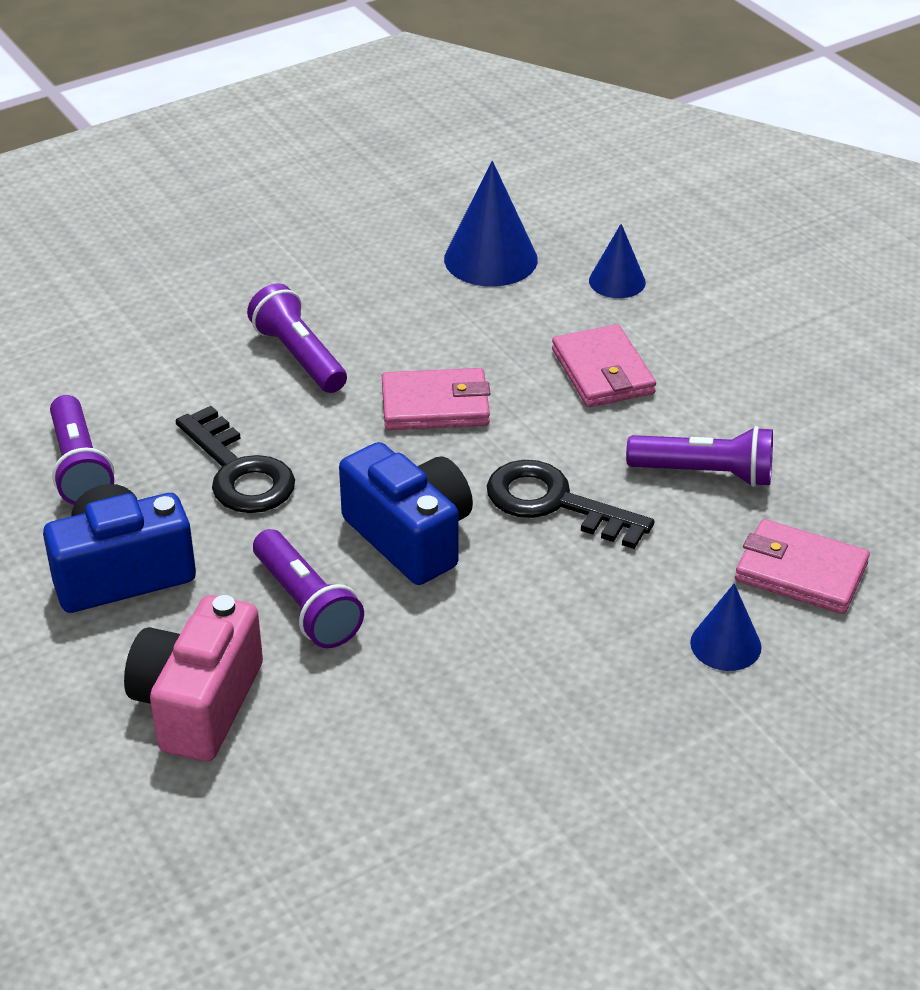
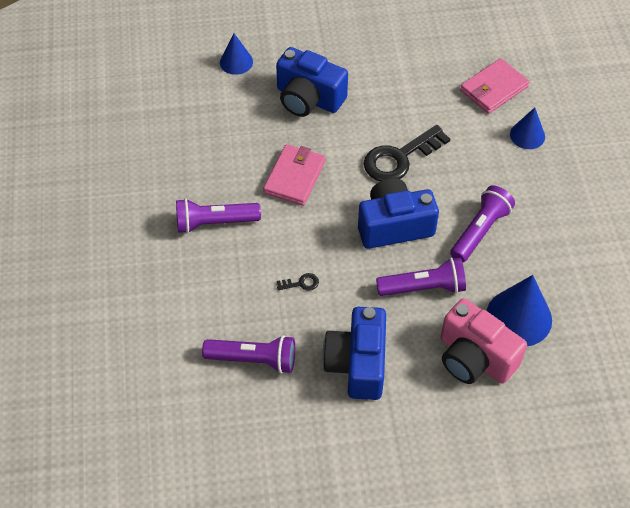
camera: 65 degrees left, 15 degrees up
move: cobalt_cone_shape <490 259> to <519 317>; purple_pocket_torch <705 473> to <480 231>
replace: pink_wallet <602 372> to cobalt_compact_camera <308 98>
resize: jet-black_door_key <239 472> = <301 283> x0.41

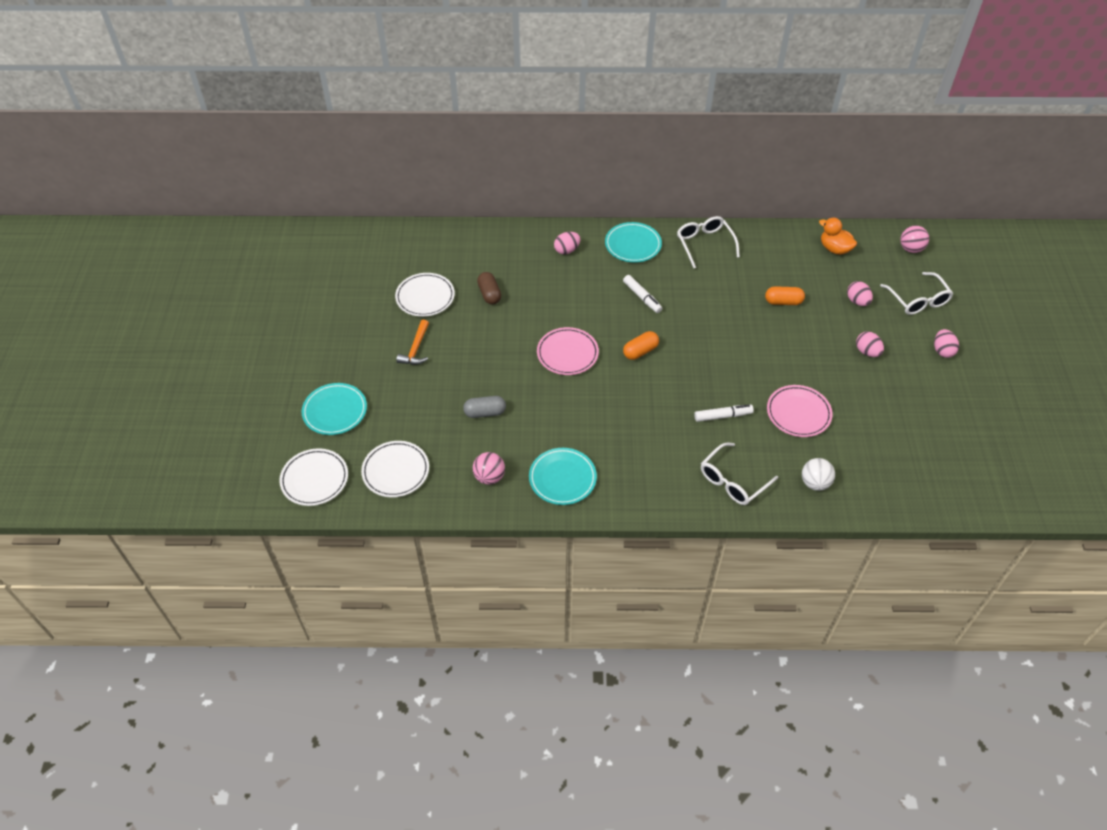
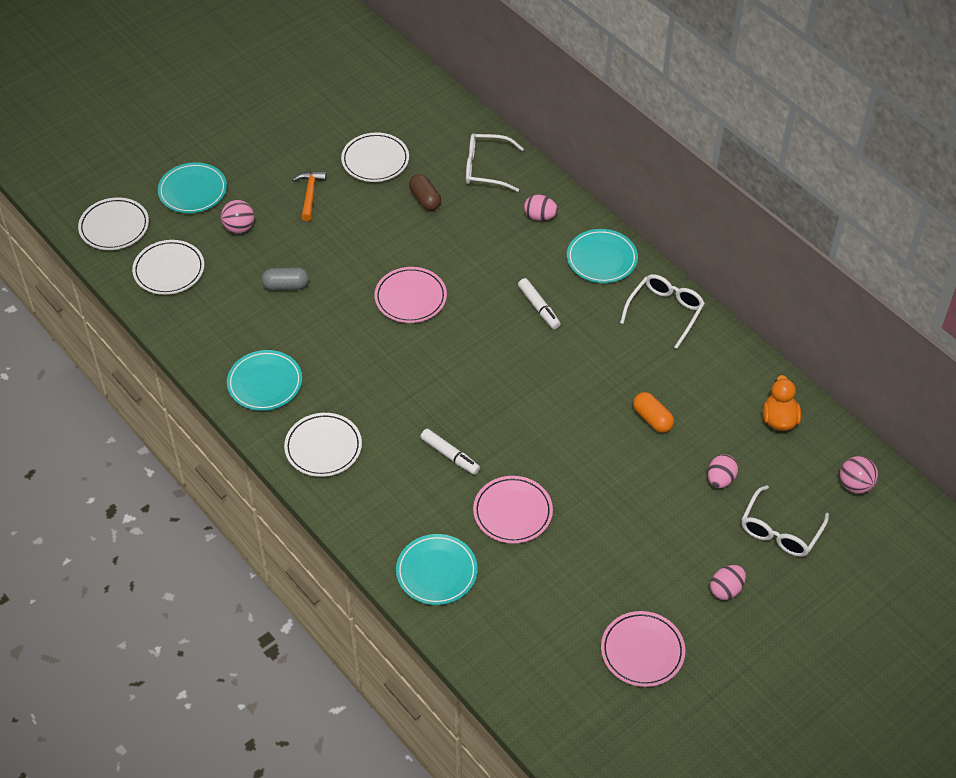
camera: 50 degrees right, 0 degrees up
delete: orange_capsule <640 351>; pink_egg <867 352>
insert: snow-white_flat_dish <323 447>; pink_flat_dish <642 651>
move: snow-white_glasses <732 481> to <486 168>; pink_ball <489 477> to <239 228>
replace: snow-white_ball <815 483> to turquoise_flat_dish <436 572>
rotate: dark_brown_capsule <489 294> = <425 199> 60 degrees counterclockwise; snow-white_marker <642 297> = <539 308> 45 degrees counterclockwise; orange_hammer <416 349> = <310 194> 120 degrees clockwise; ash-grey_capsule <485 412> = <286 286> 45 degrees counterclockwise

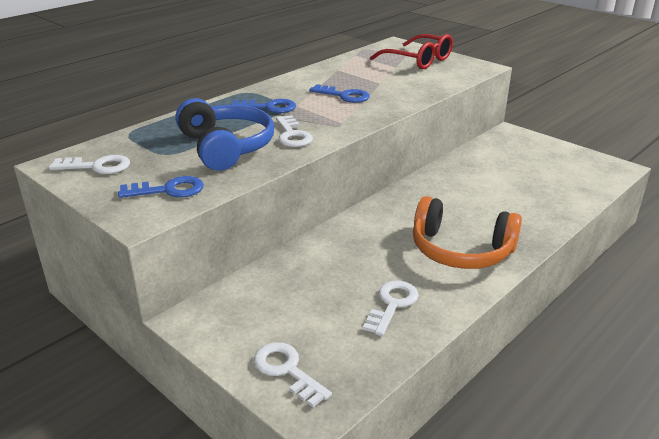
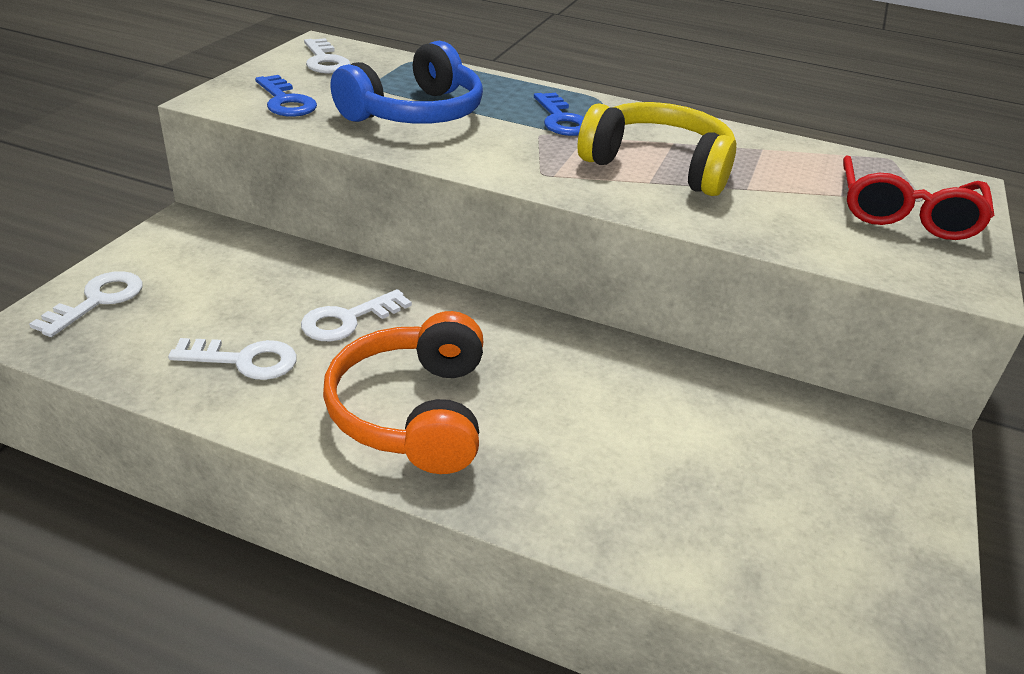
camera: 65 degrees right, 5 degrees up
move: snow-white_door_key <292 135> to <347 320>
replace: cobalt_door_key <344 96> to bright_yellow_headset <659 165>

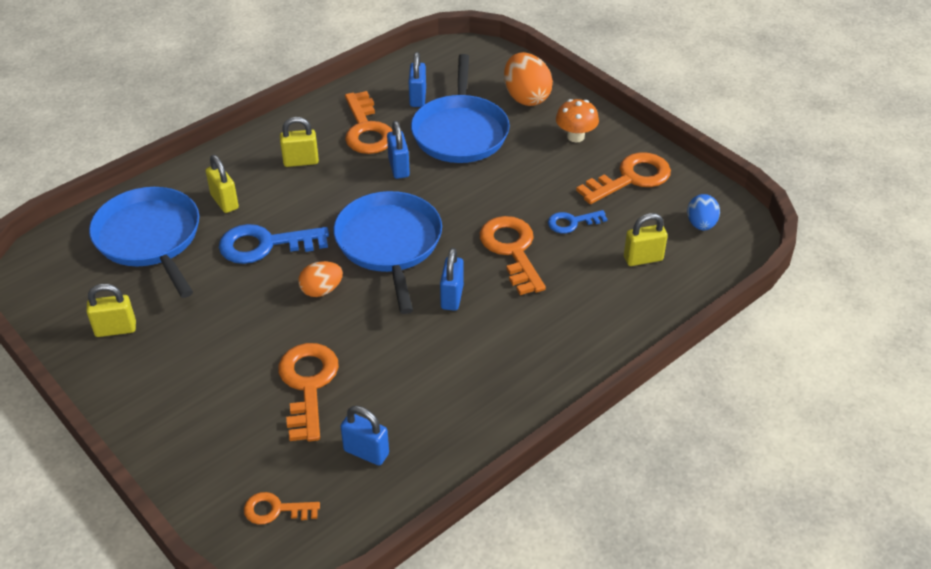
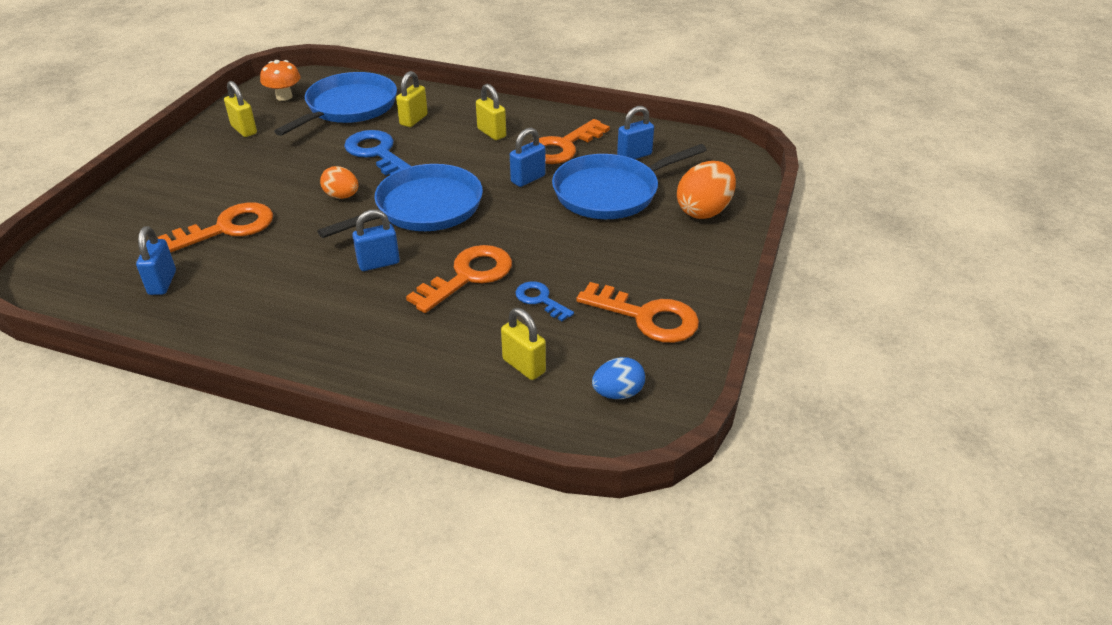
camera: 60 degrees right, 5 degrees down
delete: orange_door_key <275 510>
move: orange_fungus <575 136> to <284 97>

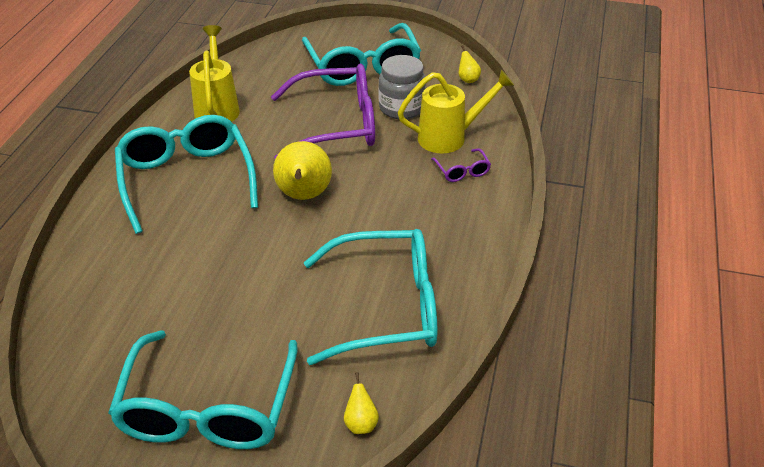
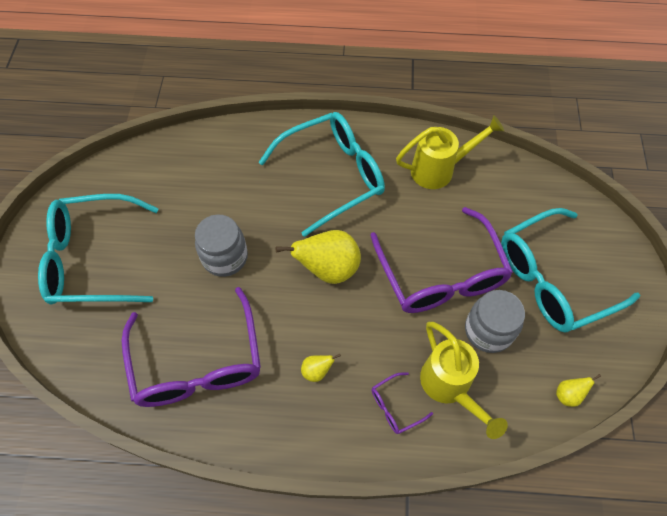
camera: 80 degrees right, 20 degrees up
insert: ash-grey_jar <225 257>
move: bright_yellow_pear_fruit <361 423> to <317 371>
recolor: turquoise_glasses <387 307> to purple_glasses <197 363>

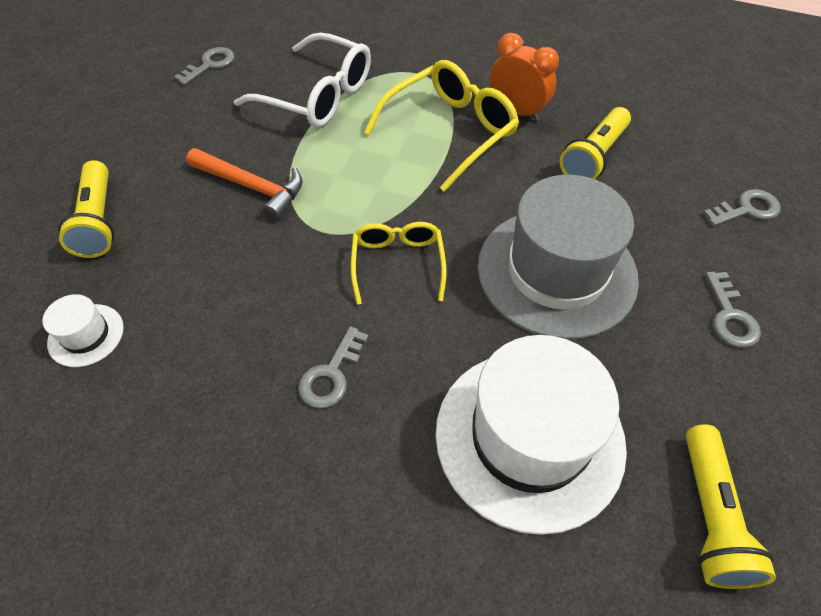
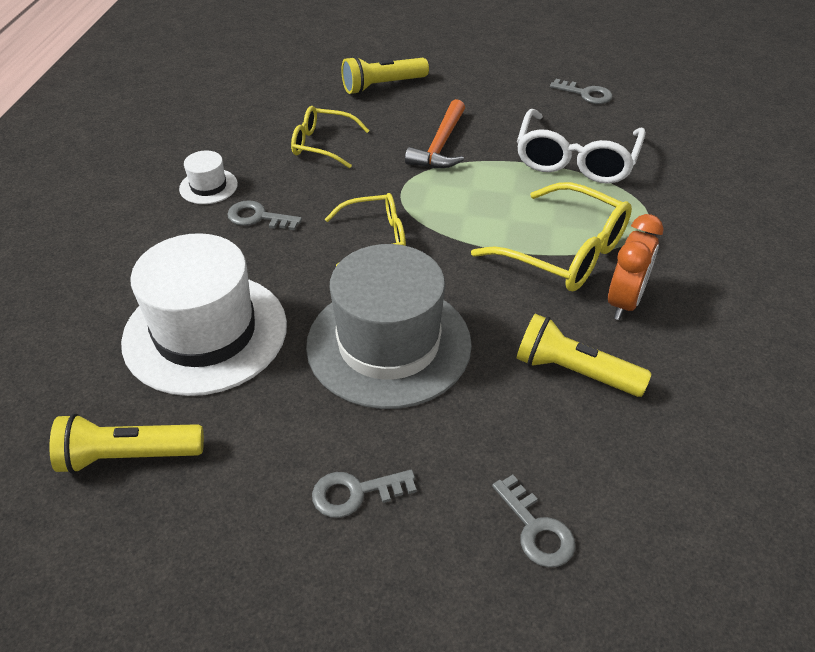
camera: 80 degrees right, 10 degrees down
insert: bright_yellow_glasses <322 145>
move: snow-white_top_hat <86 335> to <208 186>

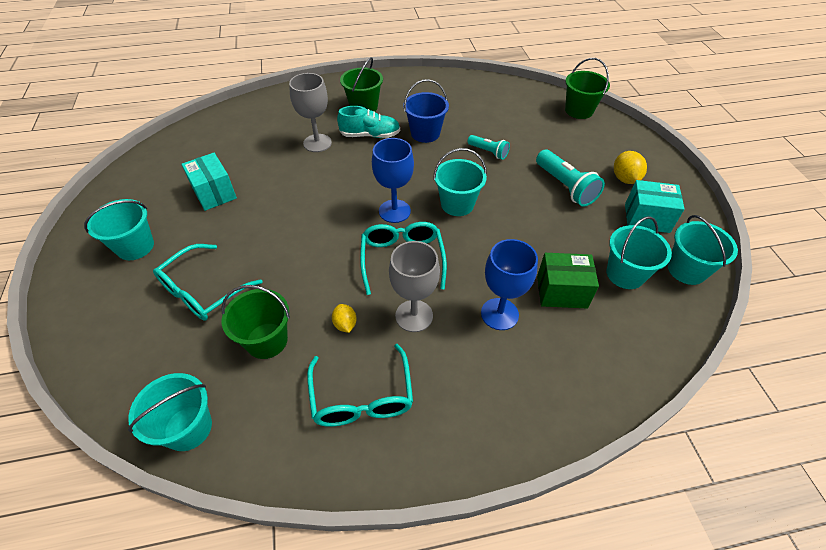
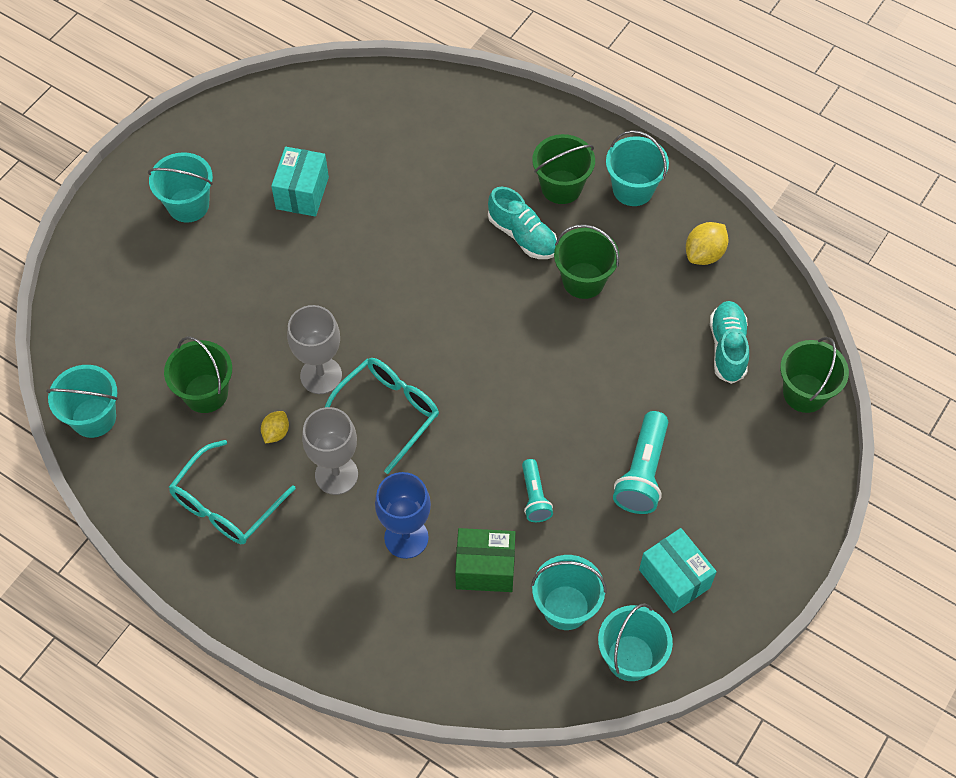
camera: 45 degrees right, 10 degrees up
delete: cobalt_goblet <394 211>; turquoise_glasses <202 291>
insert: turquoise_shoe <727 347>
move: ash-grey_goblet <317 143> to <321 375>; turquoise_pocket_torch <488 152> to <534 497>; turquoise_bucket <457 204> to <633 189>; bright_yellow_citrus_fruit <625 178> to <704 254>
recolor: cobalt_bucket <425 133> to leaf-green_bucket <583 280>
rotate: leaf-green_parcel <561 291> = <485 568> 45 degrees counterclockwise

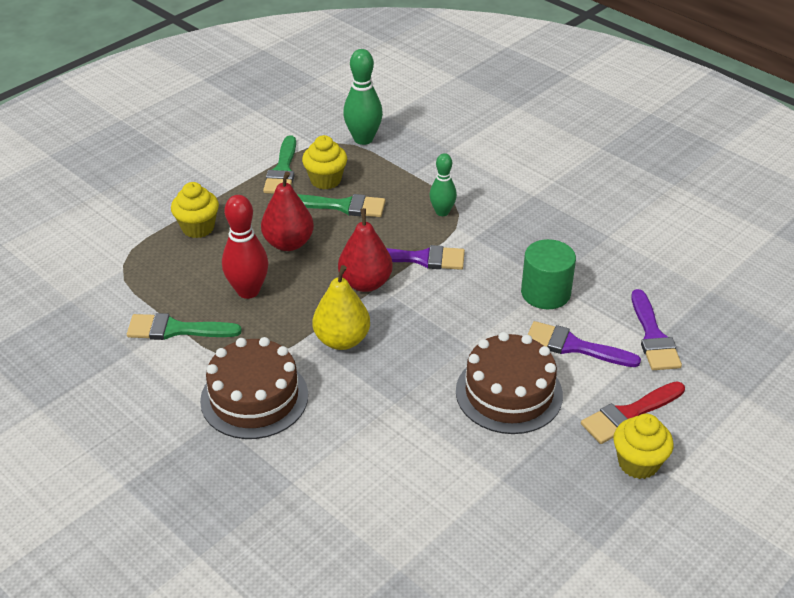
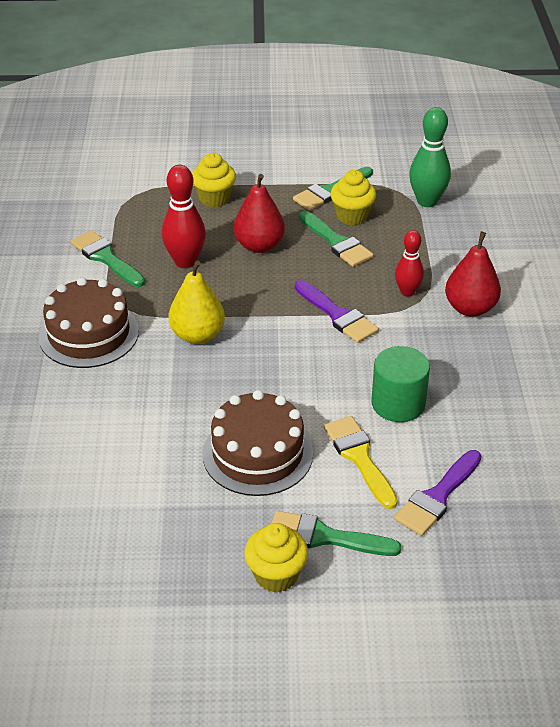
camera: 45 degrees right, 0 degrees up
move: crimson_pear_fruit <365 283> to <470 308>
recolor: leaf-green_skittle <442 212> to crimson_skittle <407 292>; purple_brush <574 346> to bright_yellow_brush <359 457>; crimson_brush <629 414> to leaf-green_brush <324 537>

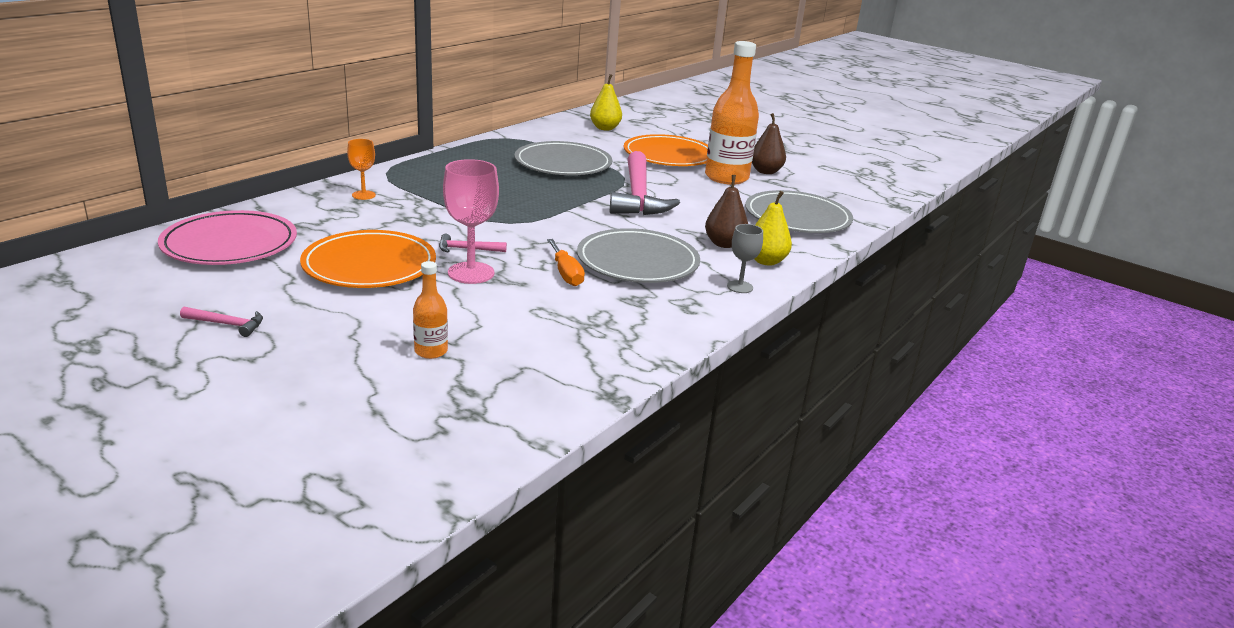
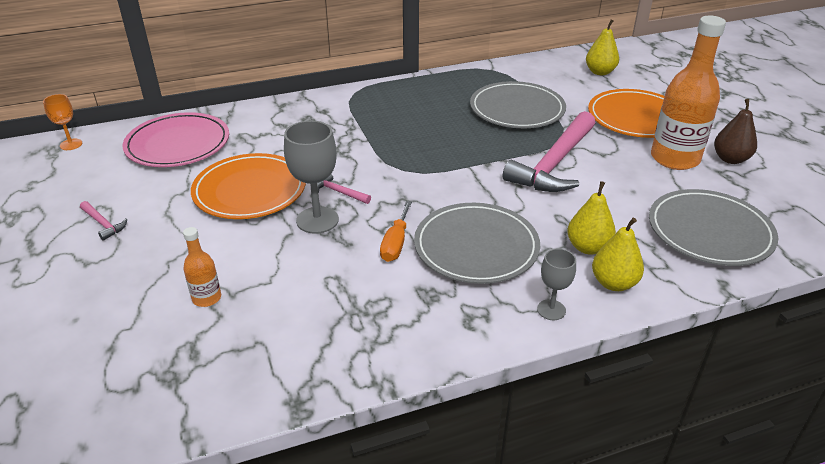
camera: 35 degrees right, 10 degrees up
move: orange_goblet <363 195> to <71 144>
recolor: pink_goblet <471 273> to ash-grey_goblet <317 220>; dark_brown_pear_fruit <724 244> to bright_yellow_pear_fruit <588 247>

